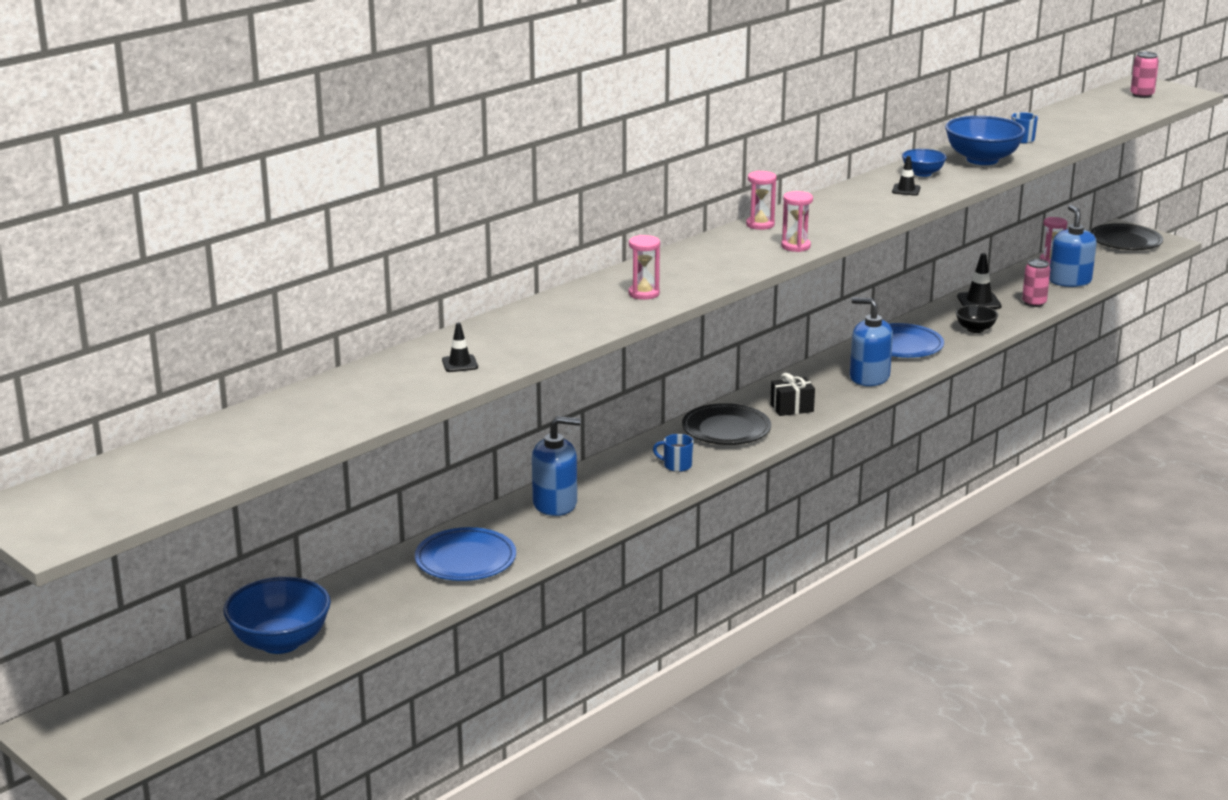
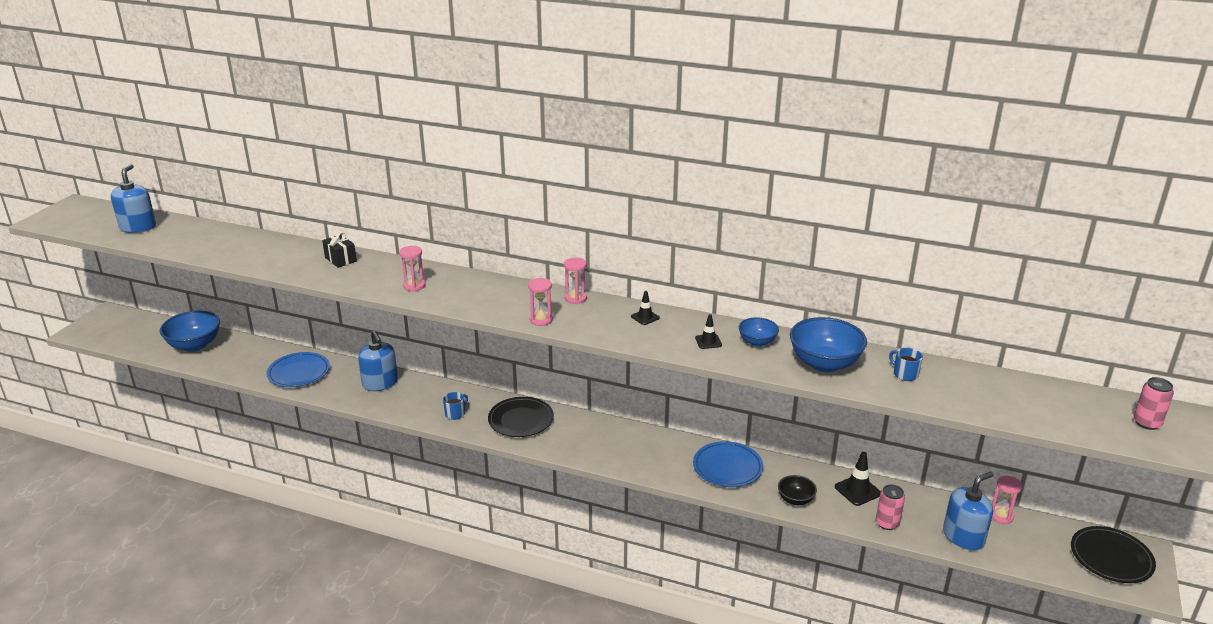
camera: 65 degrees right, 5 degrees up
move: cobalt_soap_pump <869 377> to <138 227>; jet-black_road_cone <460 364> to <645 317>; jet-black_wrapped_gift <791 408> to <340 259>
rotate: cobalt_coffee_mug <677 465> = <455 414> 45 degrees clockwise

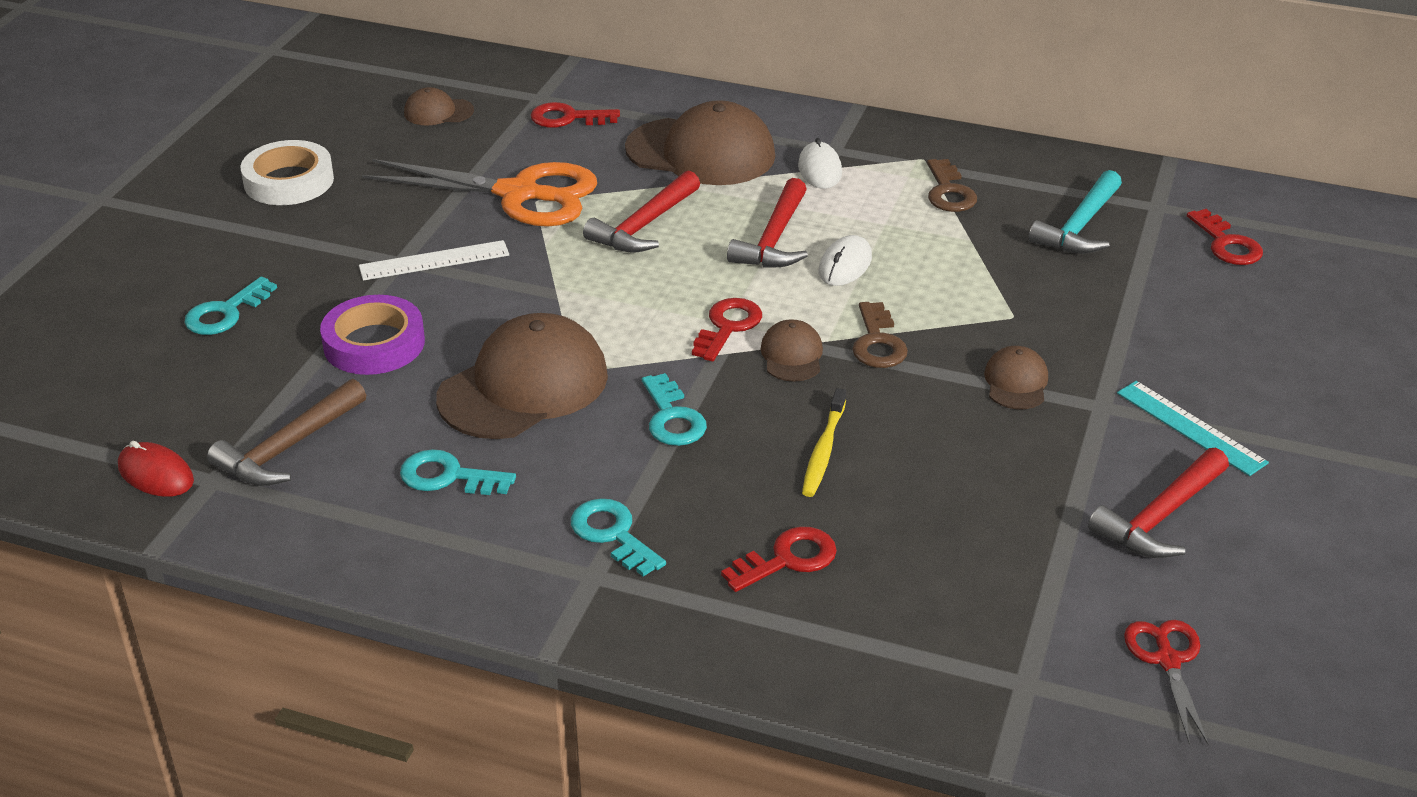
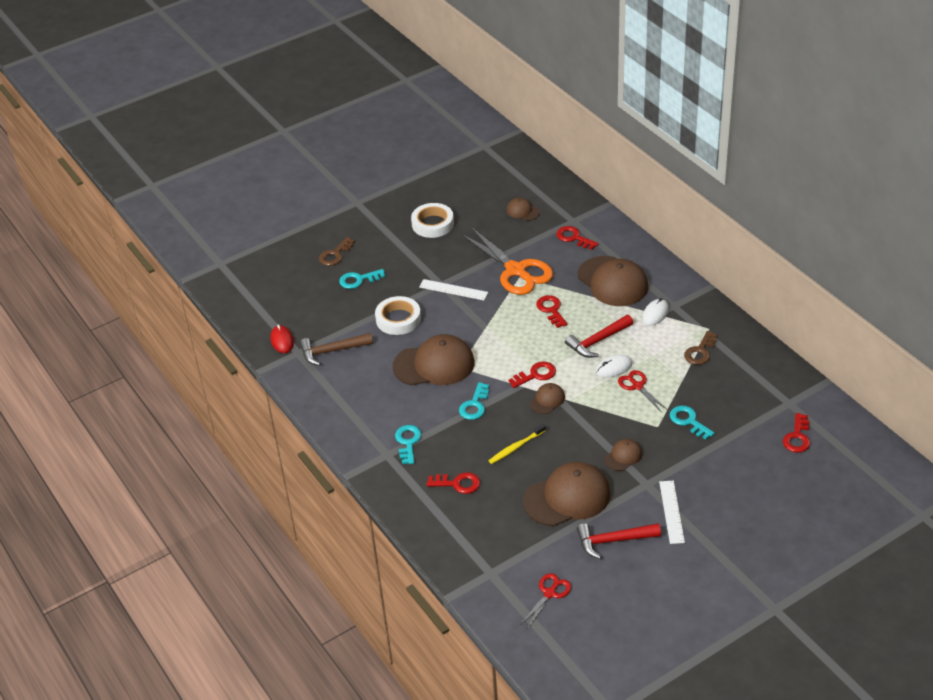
camera: 40 degrees right, 5 degrees up
delete: turquoise_hammer <1080 226>
insert: crimson_shears <637 386>; dark_brown_cap <567 497>
move: dark_brown_door_key <878 342> to <335 255>; turquoise_door_key <448 476> to <688 421>
replace: crimson_hammer <644 225> to crimson_door_key <551 310>
recolor: purple_tape <374 343> to snow-white_tape <398 319>; turquoise_straightedge <1190 427> to snow-white_straightedge <671 512>

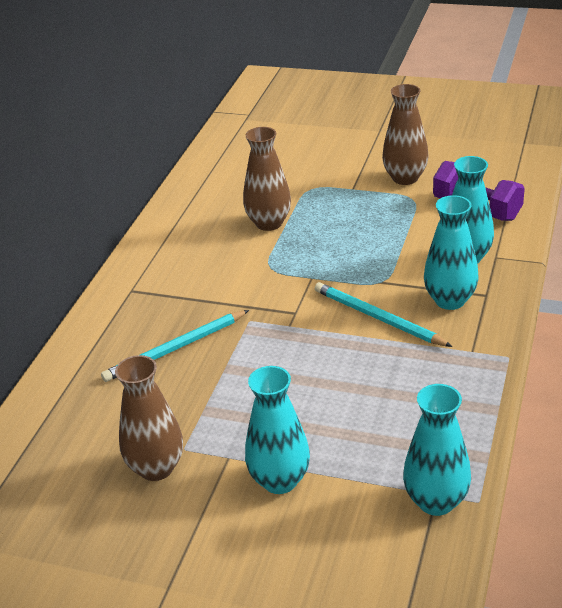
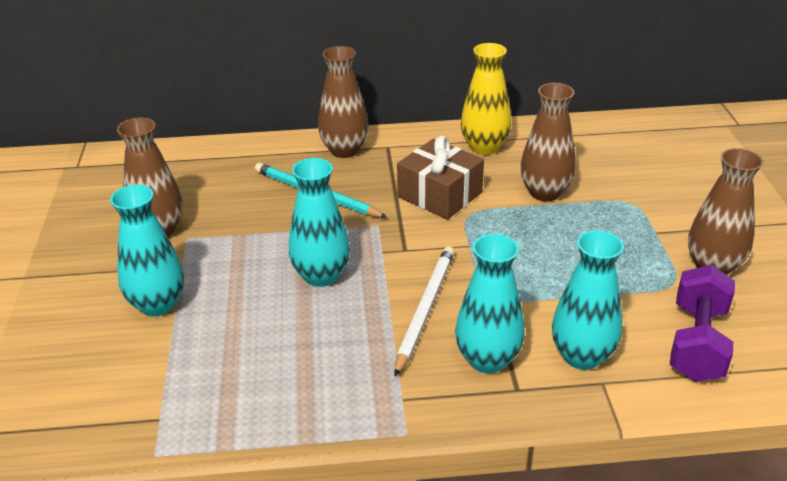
camera: 65 degrees right, 0 degrees up
insert: bright_yellow_flower_vase <484 147>; dark_brown_flower_vase <344 150>; dark_brown_wrapped_gift <439 195>
move: turquoise_flower_vase <436 501> to <321 275>
recolor: turquoise_wooden_pencil <378 318> to snow-white_wooden_pencil <425 309>

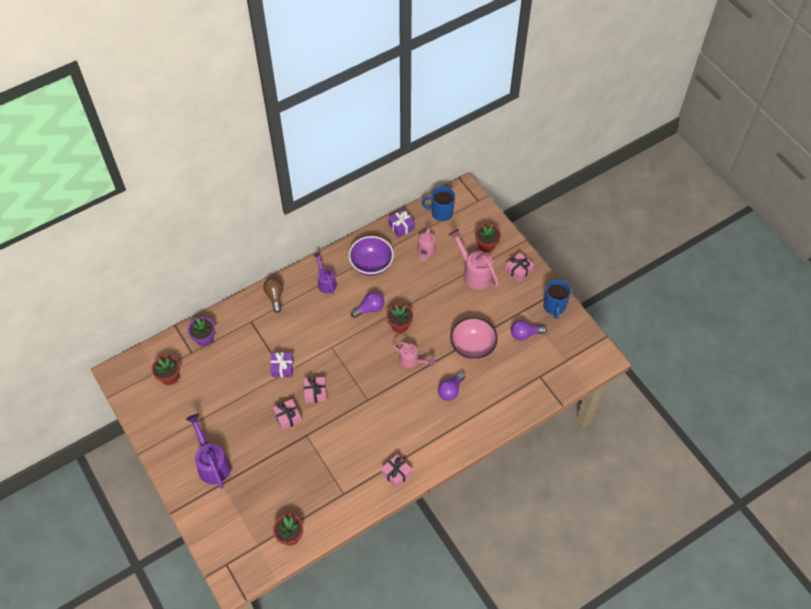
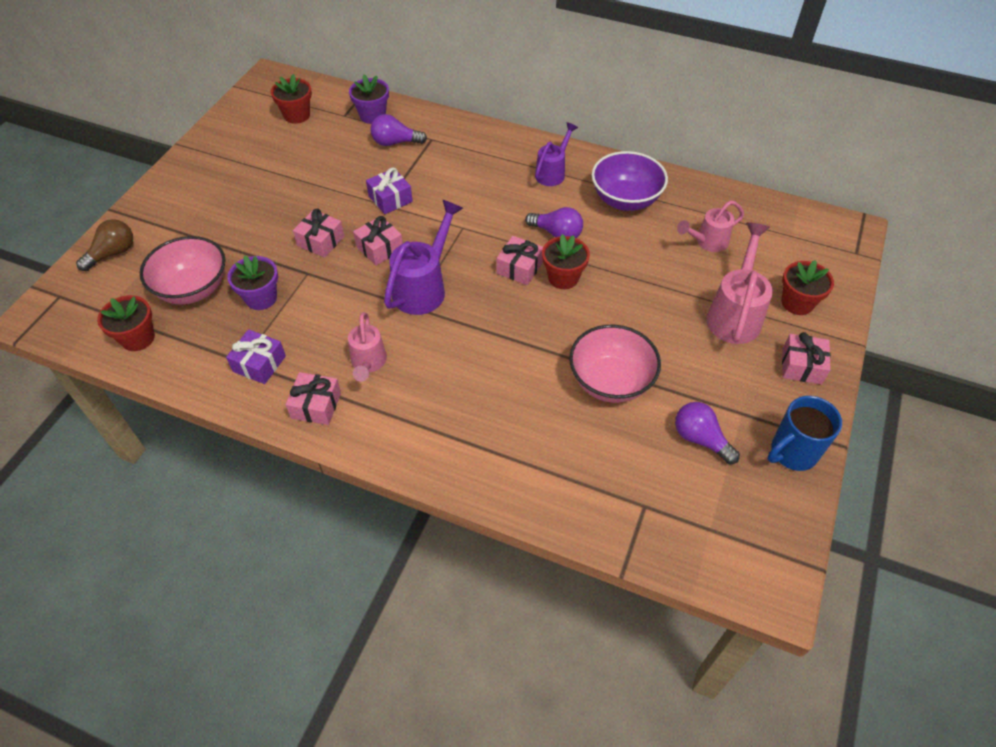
camera: 55 degrees right, 5 degrees down
delete: cobalt_coffee_mug <441 213>
insert: pink_deep_dish <193 289>; pink_wrapped_gift <519 268>; purple_plant_pot <261 298>
move: purple_wrapped_gift <401 227> to <259 364>; dark_brown_light_bulb <275 296> to <113 253>; pink_watering_can <412 361> to <368 364>; purple_light_bulb <450 390> to <395 142>; purple_watering_can <212 463> to <424 287>

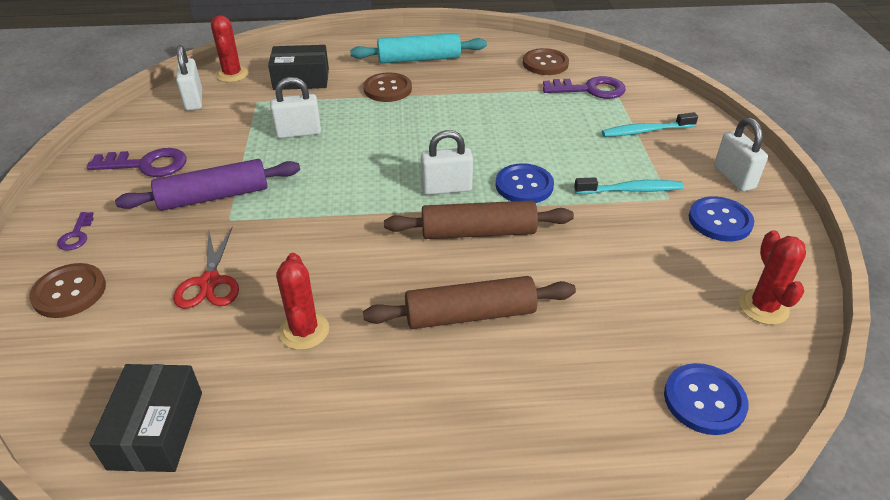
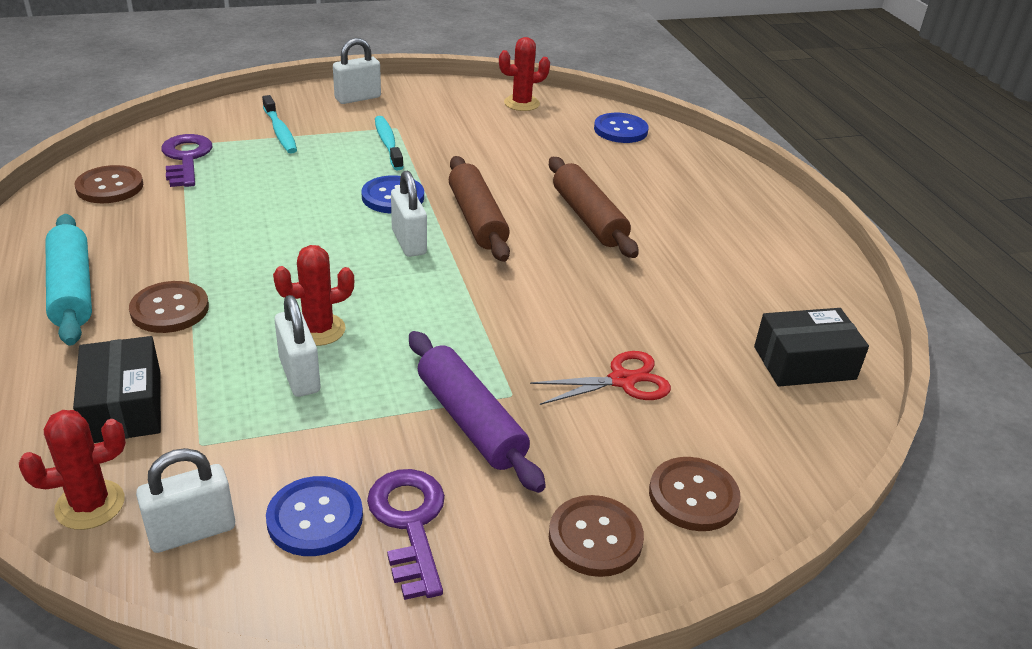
camera: 105 degrees left, 5 degrees down
move: cobalt_shirt_button <720 221> to <315 518>; crimson_cactus <304 331> to <319 330>
replace: purple_door_key <76 235> to dark_brown_shirt_button <595 538>

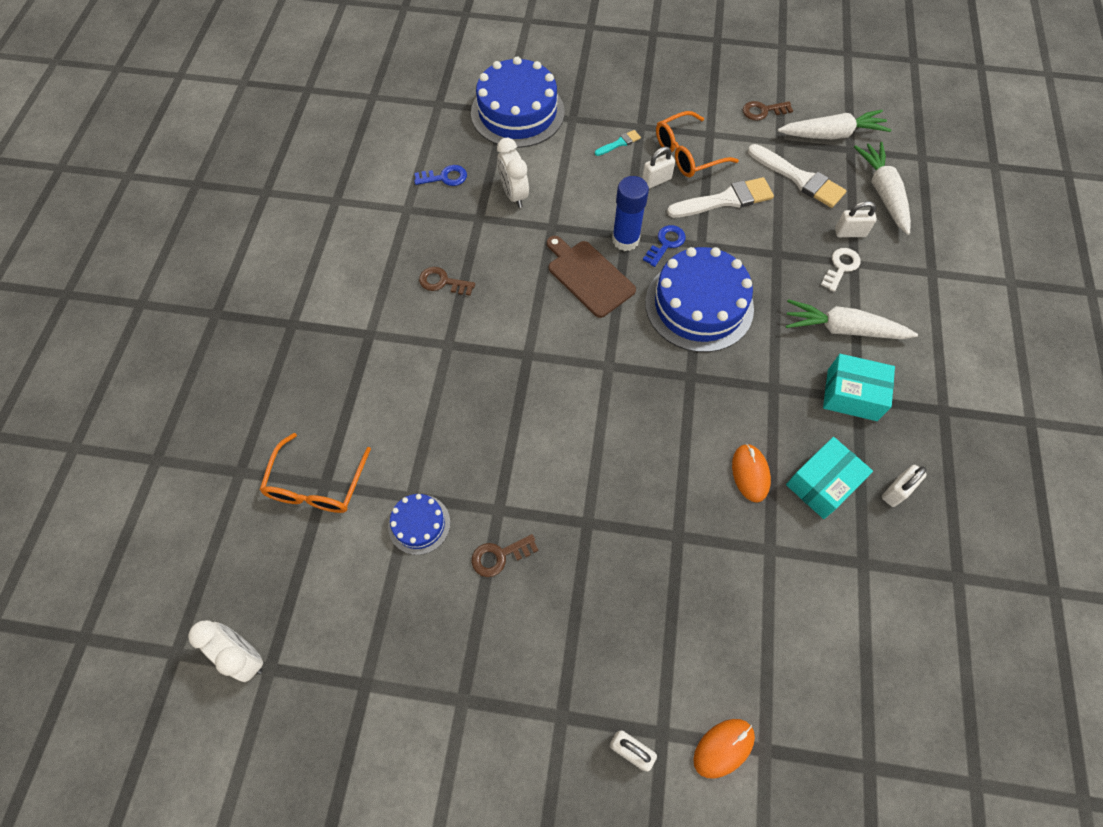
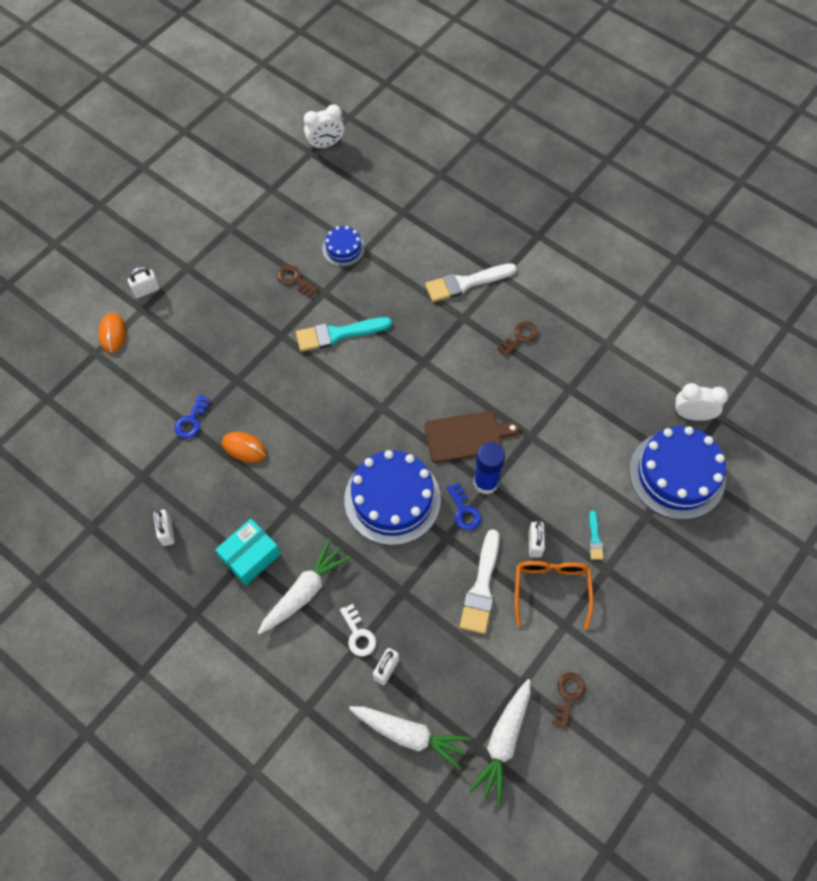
camera: 120 degrees right, 0 degrees up
delete: orange_glasses <316 485>; turquoise_parcel <822 484>
insert: turquoise_brush <338 334>
move: snow-white_bedside_clock <514 194> to <692 415>; snow-white_brush <799 178> to <466 283>; cobalt_door_key <445 177> to <191 420>
rotate: dark_brown_door_key <499 556> = <294 280> 60 degrees counterclockwise

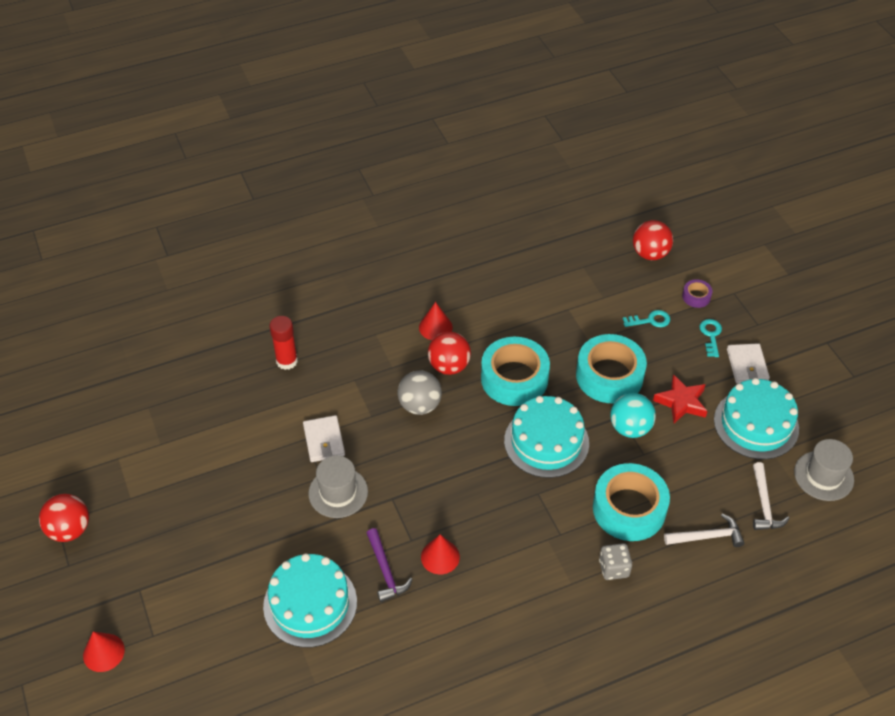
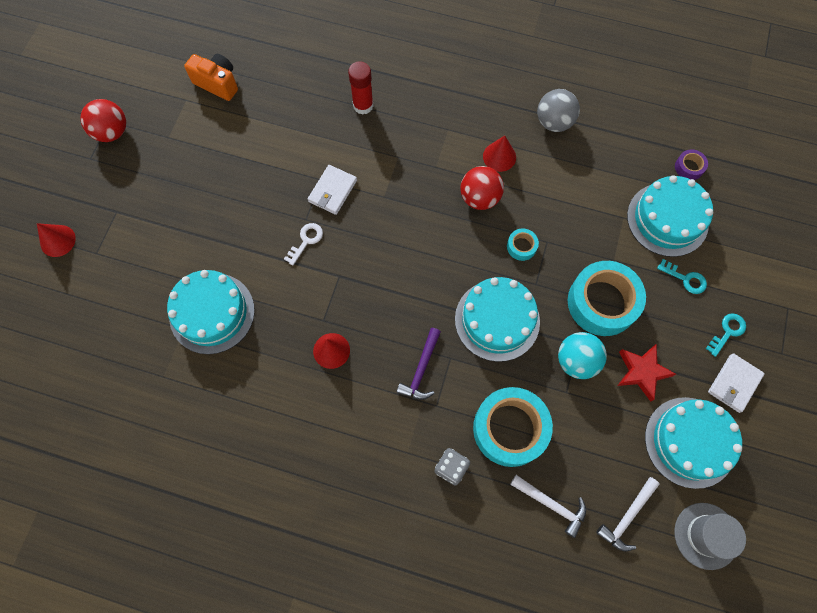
camera: 40 degrees right, 20 degrees up
delete: crimson_ball <650 254>
insert: orange_compact_camera <217 83>; turquoise_cake <667 219>
move: purple_tape <696 297> to <689 167>; ash-grey_ball <420 405> to <554 122>; purple_hammer <386 571> to <421 369>
replace: ash-grey_top_hat <338 492> to snow-white_door_key <306 241>
resize: turquoise_tape <514 378> = <521 246> x0.44

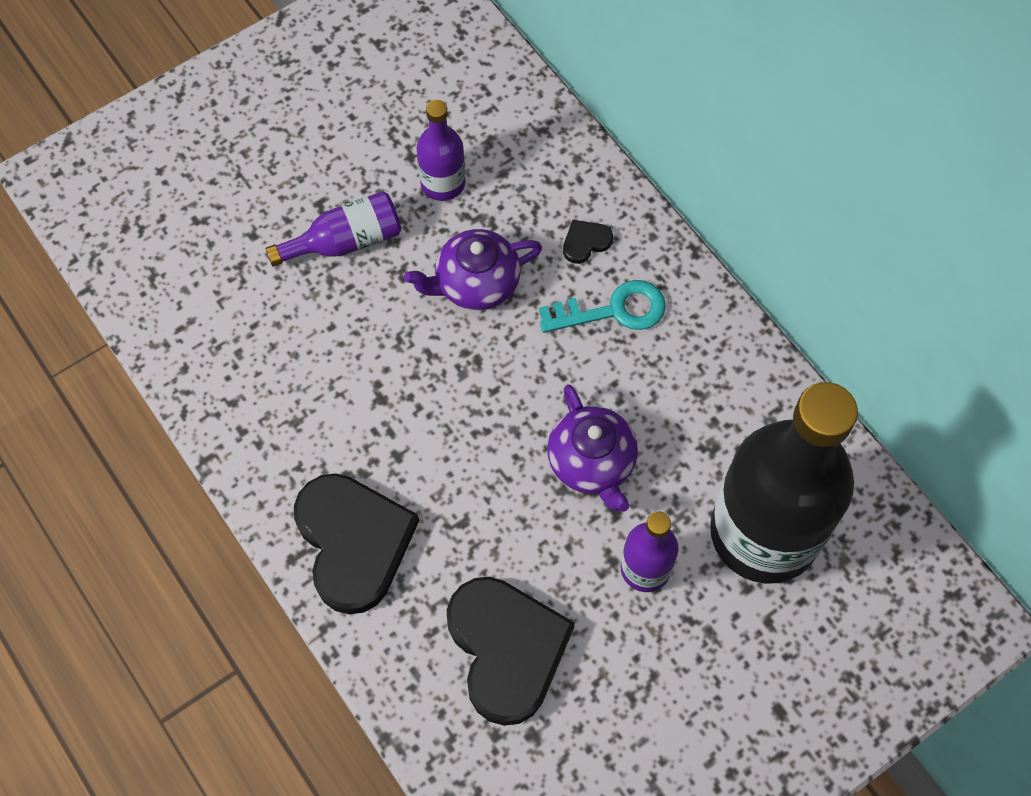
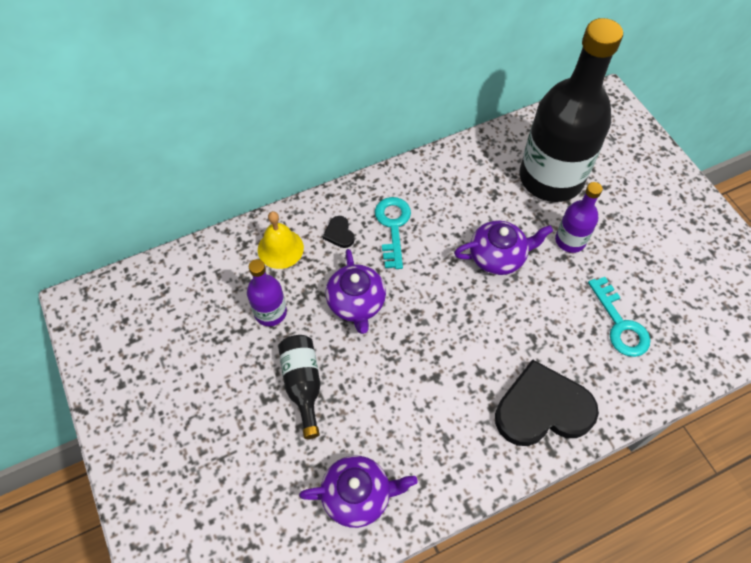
camera: 80 degrees left, 5 degrees down
insert: bright_yellow_bell <280 248>; purple_tea_pot <358 495>
replace: jet-black_heart <506 649> to turquoise_door_key <620 324>
recolor: purple_bottle <345 241> to jet-black_bottle <303 384>

